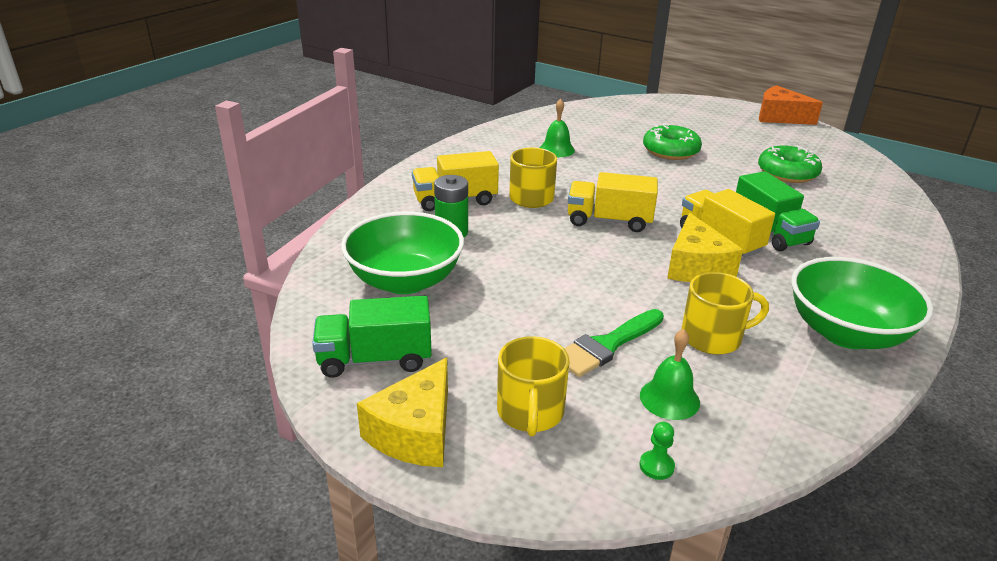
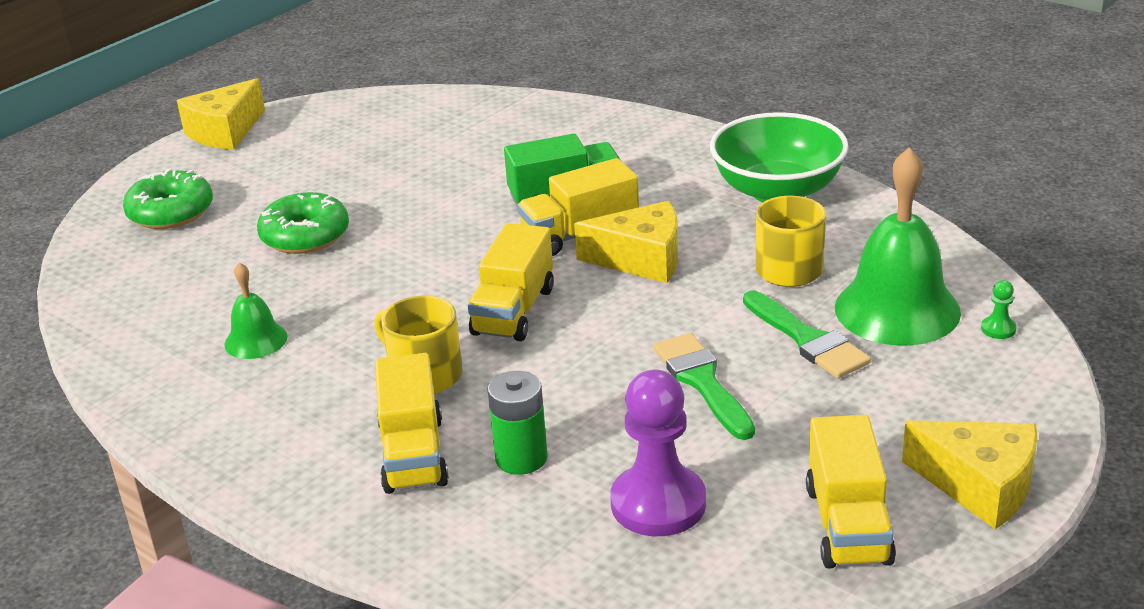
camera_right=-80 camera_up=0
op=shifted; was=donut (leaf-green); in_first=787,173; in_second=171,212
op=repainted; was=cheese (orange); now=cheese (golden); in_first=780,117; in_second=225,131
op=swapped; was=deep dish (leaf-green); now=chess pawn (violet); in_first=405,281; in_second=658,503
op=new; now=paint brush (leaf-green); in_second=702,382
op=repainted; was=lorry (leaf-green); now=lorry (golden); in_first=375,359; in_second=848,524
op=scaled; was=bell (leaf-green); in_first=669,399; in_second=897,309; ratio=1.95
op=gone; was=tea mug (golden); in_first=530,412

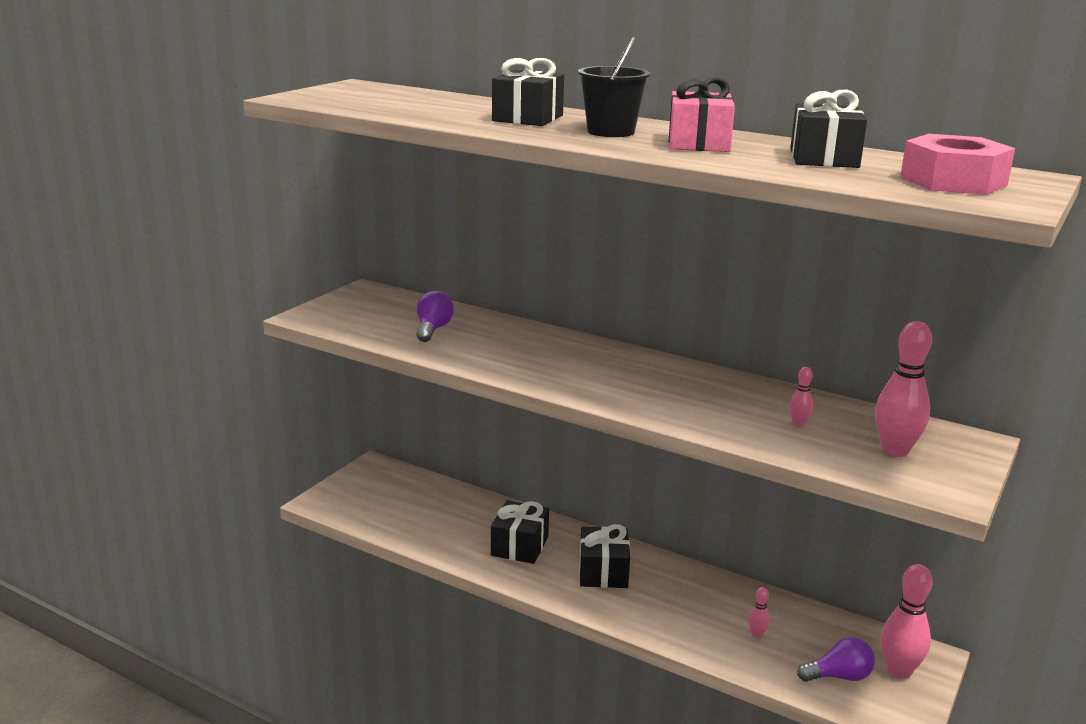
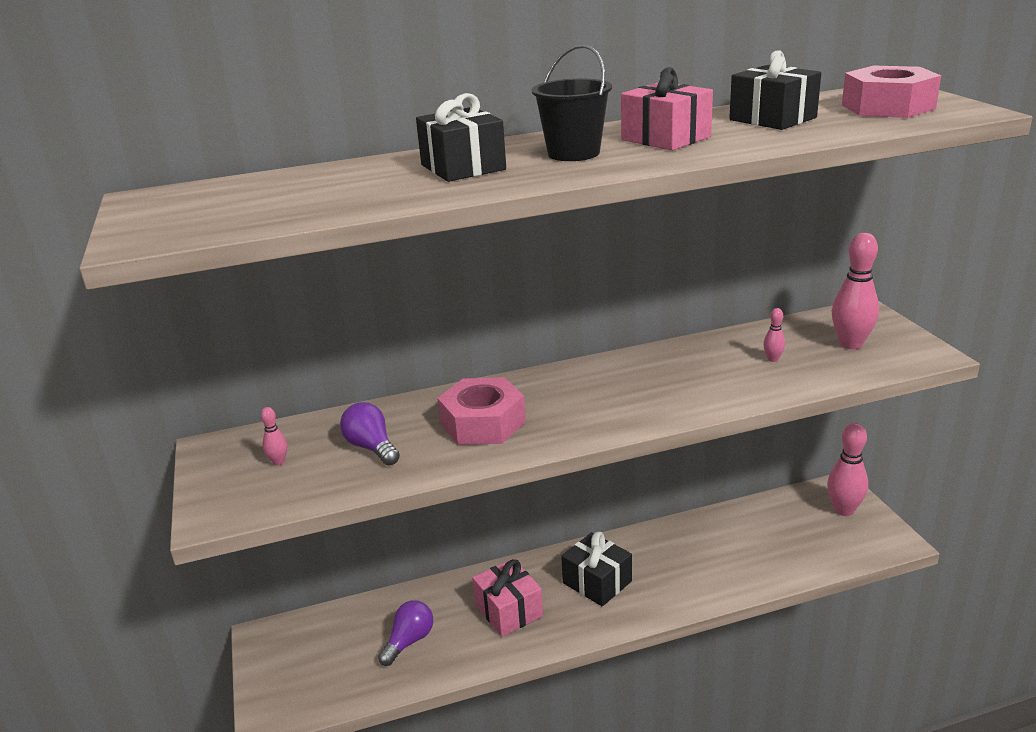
camera_right=-45 camera_up=5
op=shifted; was=bowling pin (rosy); in_first=757,634; in_second=278,462
op=shifted; was=lightbulb (violet); in_first=839,676; in_second=409,641
op=new; now=hex nut (rosy); in_second=483,423
op=repainted; was=gift (ebony); now=gift (rosy); in_first=519,546; in_second=508,610

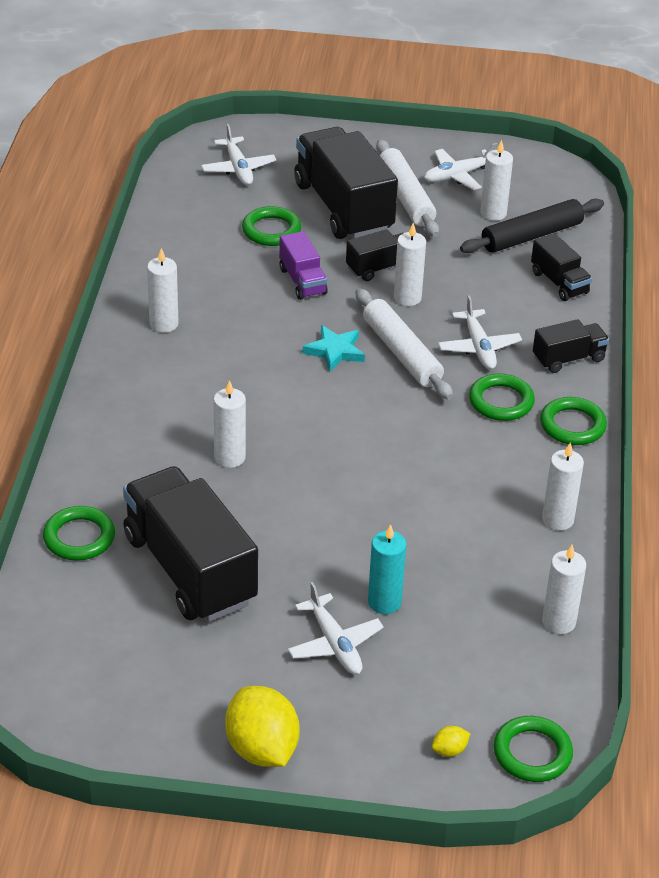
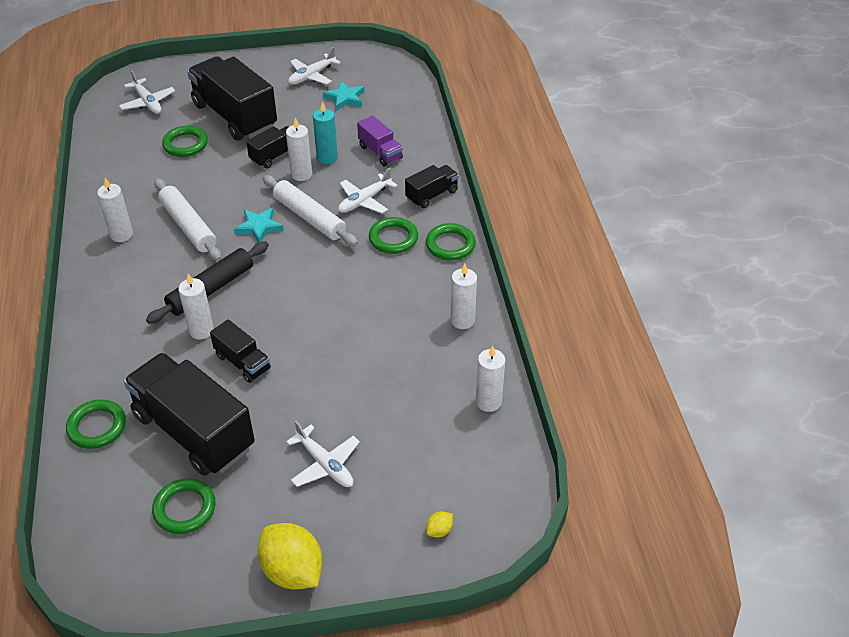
camera_right=-15 camera_up=5
op=shifted; was=pastry roller (ebony); in_first=531,236; in_second=211,289
op=shifted; was=hoop (leaf-green); in_first=532,753; in_second=184,509
op=shifted; was=pastry roller (snow-white); in_first=406,197; in_second=188,226
op=shifted; was=lorry (ebony); in_first=559,283; in_second=242,362
op=shifted; was=pillar candle (aqua); in_first=384,602; in_second=327,158
op=swapped; was=pillar candle (snow-white); now=five-pointed star (aqua); in_first=493,213; in_second=345,98
op=rotated; was=plane (snow-white); in_first=478,347; in_second=364,200; clockwise=75
op=shifted; was=lorry (violet); in_first=302,281; in_second=380,152

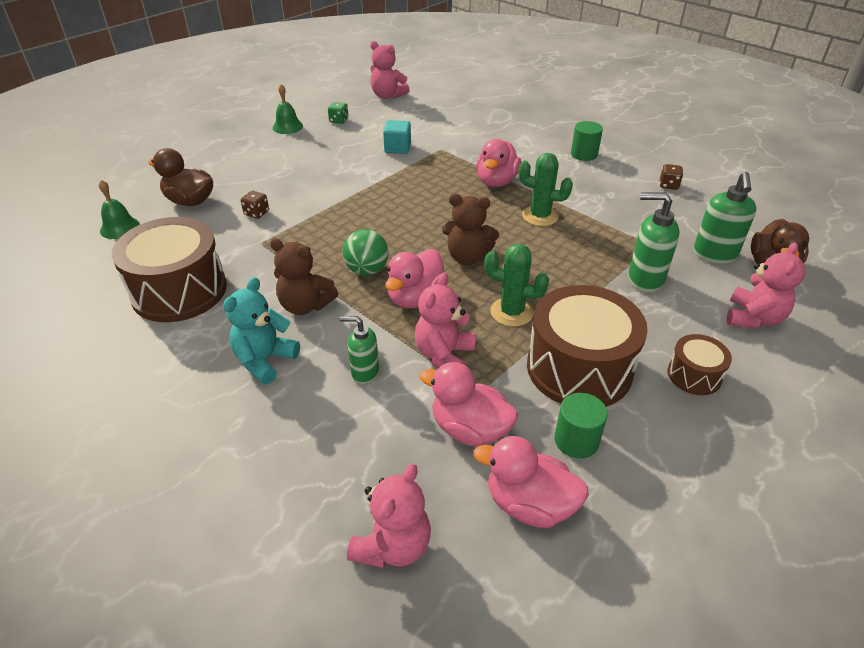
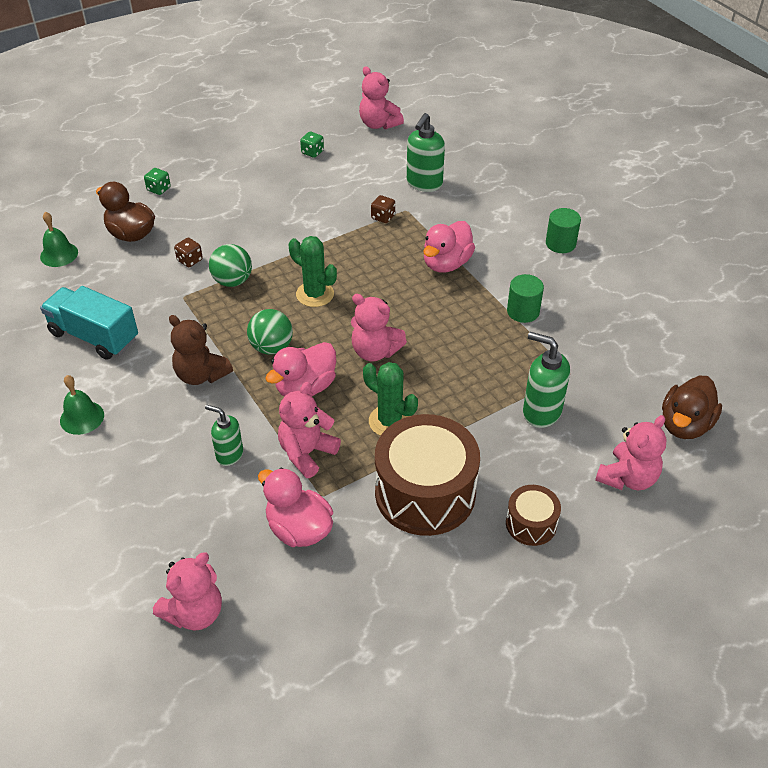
camera_right=15 camera_up=5
op=swapped; was=snare drum (dark brown); now=lorry (aqua); in_first=179,291; in_second=94,336
op=shifted; was=bell (leaf-green); in_first=287,127; in_second=82,417
op=new; now=die (leaf-green); in_second=159,189
op=new; now=ball (leaf-green); in_second=232,281
op=shifted; was=saguaro cactus (leaf-green); in_first=540,216; in_second=315,294
op=repainted; was=teddy bear (dark brown); now=teddy bear (rosy); in_first=468,257; in_second=375,351
op=shifted; was=die (dark brown); in_first=668,185; in_second=383,217
op=shifted; was=soap pump (leaf-green); in_first=714,255; in_second=424,184
op=shifted; was=cylinder (leaf-green); in_first=576,440; in_second=523,311
op=gone; was=teddy bear (aqua); in_first=265,360
op=gone; was=cube (aqua); in_first=397,148
op=gone; was=rubber duck (rosy); in_first=529,504

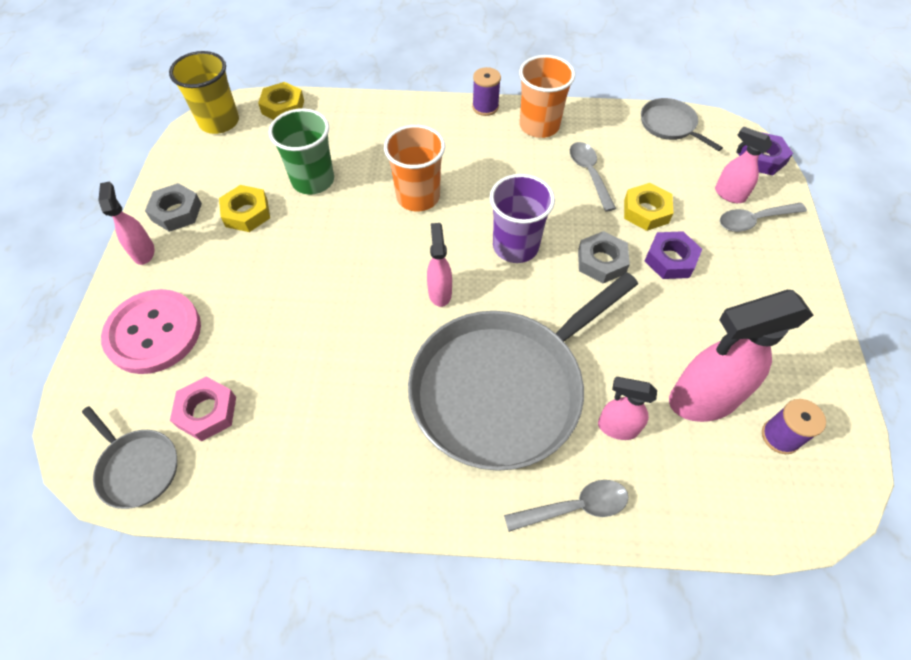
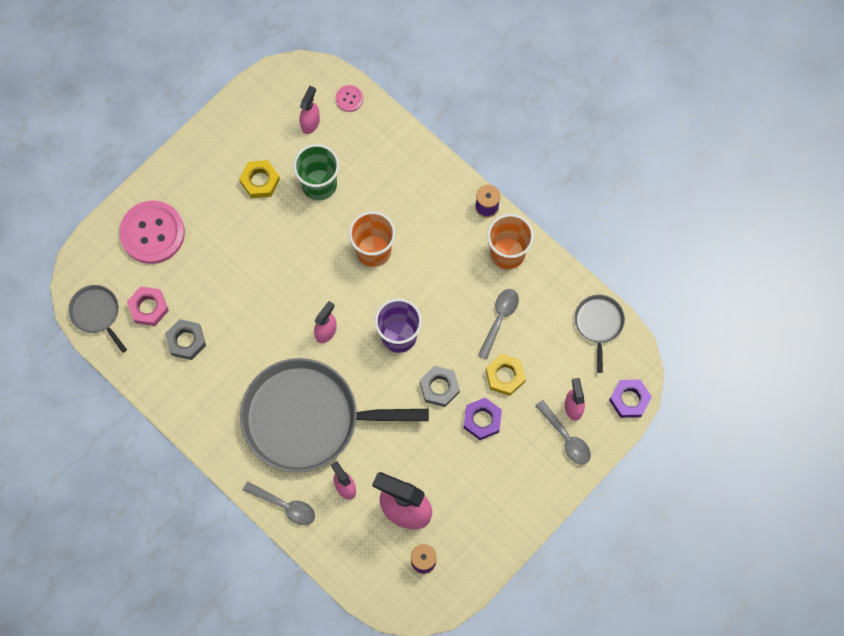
camera_right=40 camera_up=15
op=rotated; was=pan (gray); in_first=137,467; in_second=96,313; clockwise=150
op=shifted; was=hex nut (gray); in_first=176,212; in_second=186,341
op=shifted; was=spray bottle (rosy); in_first=143,252; in_second=310,123
op=swapped; was=hex nut (golden); now=shirt button (rosy); in_first=283,107; in_second=349,99
op=rotated; was=spoon (gray); in_first=754,220; in_second=566,437; clockwise=-150
op=gone; was=beaker (golden); in_first=219,122

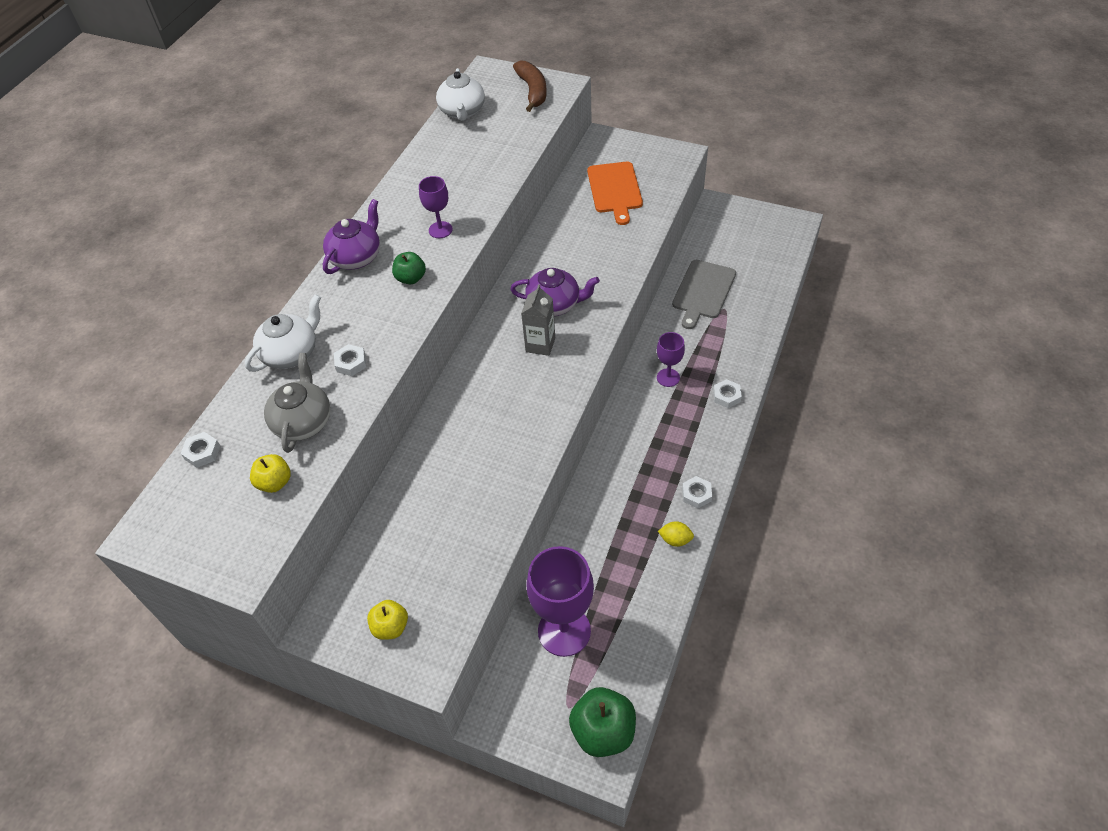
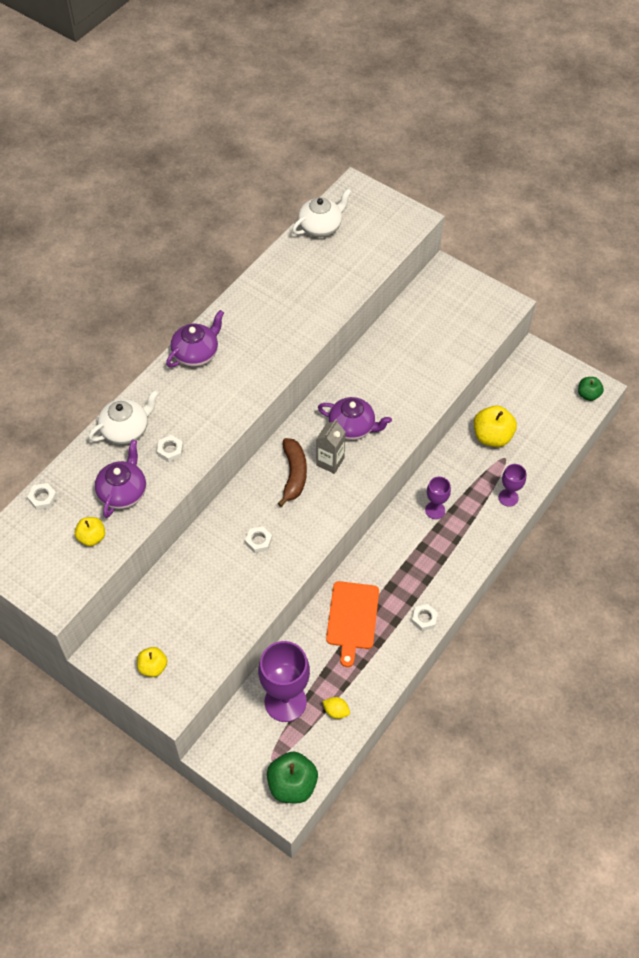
camera_right=10 camera_up=5
op=repainted; was=tea pot (gray); now=tea pot (violet); in_first=303,421; in_second=123,492
op=shifted; was=hex nut (snow-white); in_first=726,396; in_second=259,541
op=shifted; was=toy banana (dark brown); in_first=532,91; in_second=294,474
op=rotated; was=tea pot (snow-white); in_first=462,112; in_second=321,227; clockwise=-135
op=shifted; was=lemon (golden); in_first=675,540; in_second=336,711
op=shifted; was=bread board (orange); in_first=615,190; in_second=352,618
op=swapped; was=bread board (gray); now=toy apple (golden); in_first=703,291; in_second=492,436
op=shifted; was=chalice (violet); in_first=440,230; in_second=508,497
op=shifted; was=toy apple (leaf-green); in_first=411,278; in_second=588,395

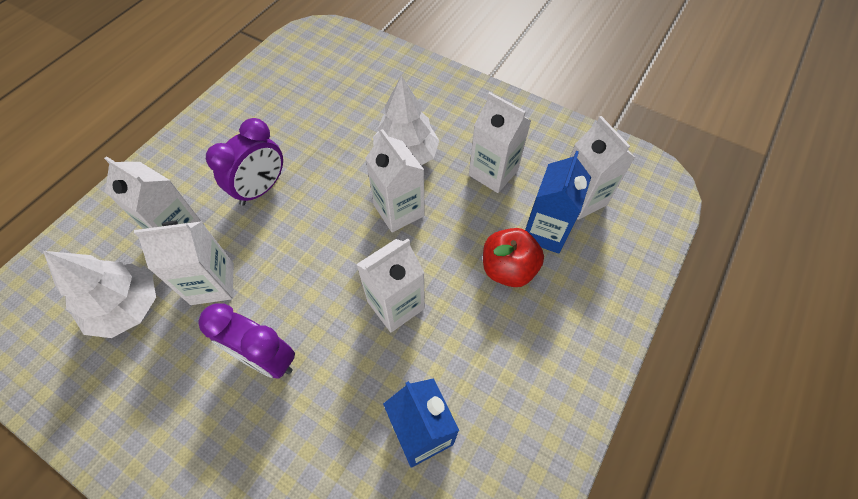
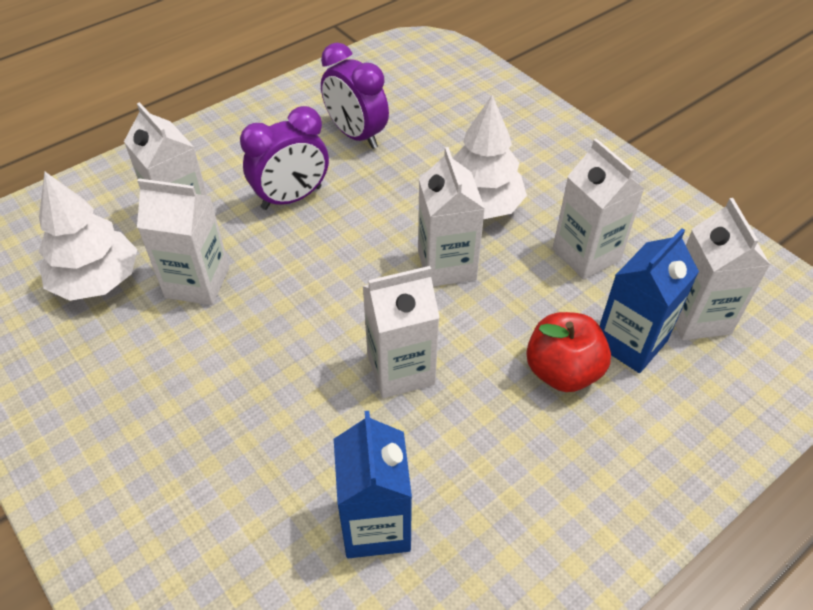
camera_right=20 camera_up=-10
op=shifted; was=clock (violet); in_first=266,358; in_second=356,135

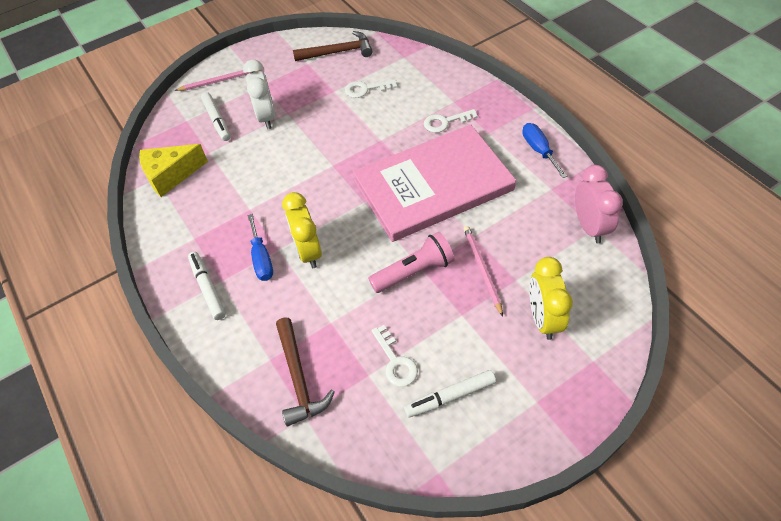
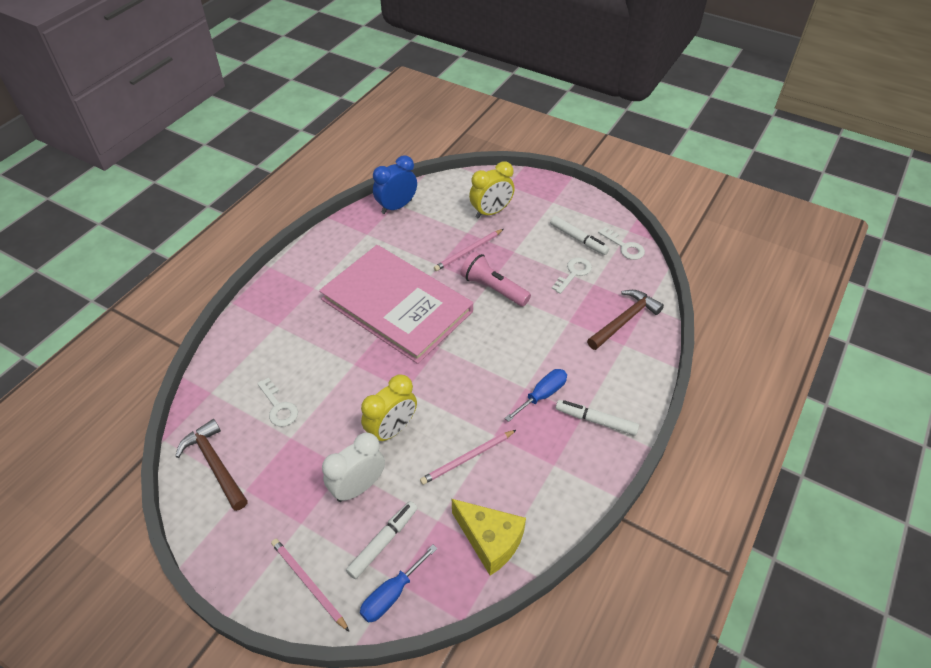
camera_right=-120 camera_up=-5
op=shifted; was=screwdriver (blue); in_first=539,150; in_second=391,594
op=shifted; was=clock (golden); in_first=308,251; in_second=392,430
op=repainted; was=clock (rosy); now=clock (blue); in_first=589,226; in_second=396,206
op=new; now=pencil (rosy); in_second=467,458
op=rotated; was=felt pen (snow-white); in_first=208,288; in_second=596,420; clockwise=75
op=shifted; was=key (snow-white); in_first=445,122; in_second=624,247

